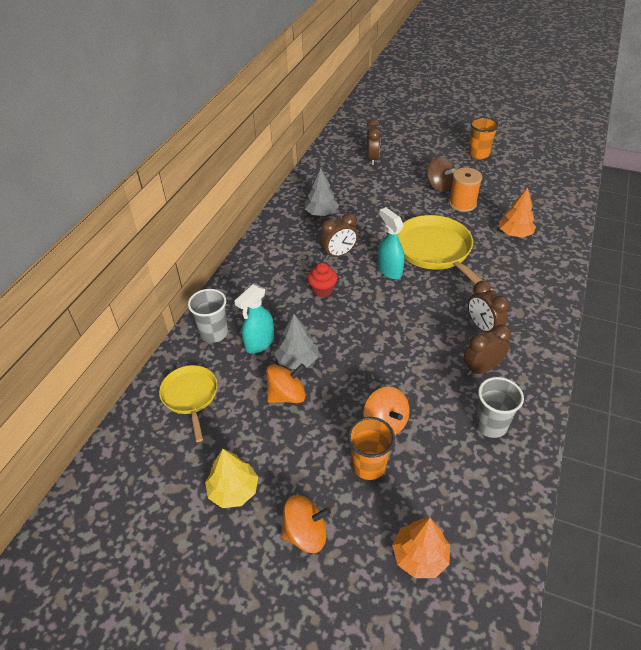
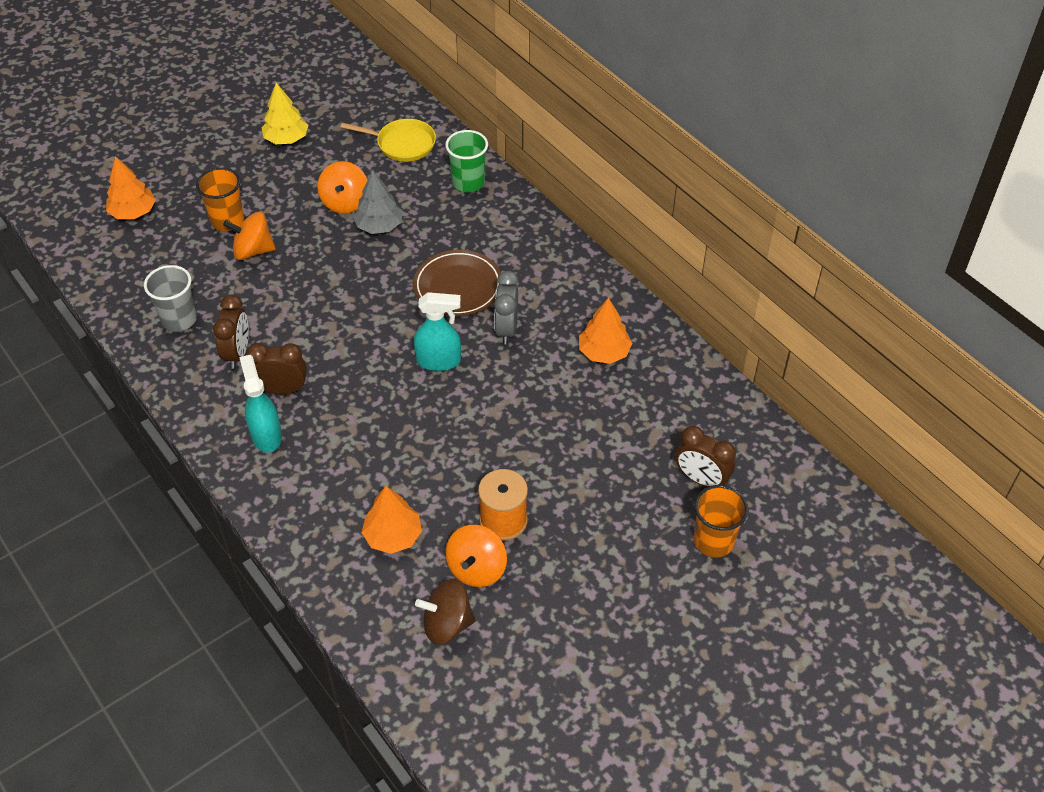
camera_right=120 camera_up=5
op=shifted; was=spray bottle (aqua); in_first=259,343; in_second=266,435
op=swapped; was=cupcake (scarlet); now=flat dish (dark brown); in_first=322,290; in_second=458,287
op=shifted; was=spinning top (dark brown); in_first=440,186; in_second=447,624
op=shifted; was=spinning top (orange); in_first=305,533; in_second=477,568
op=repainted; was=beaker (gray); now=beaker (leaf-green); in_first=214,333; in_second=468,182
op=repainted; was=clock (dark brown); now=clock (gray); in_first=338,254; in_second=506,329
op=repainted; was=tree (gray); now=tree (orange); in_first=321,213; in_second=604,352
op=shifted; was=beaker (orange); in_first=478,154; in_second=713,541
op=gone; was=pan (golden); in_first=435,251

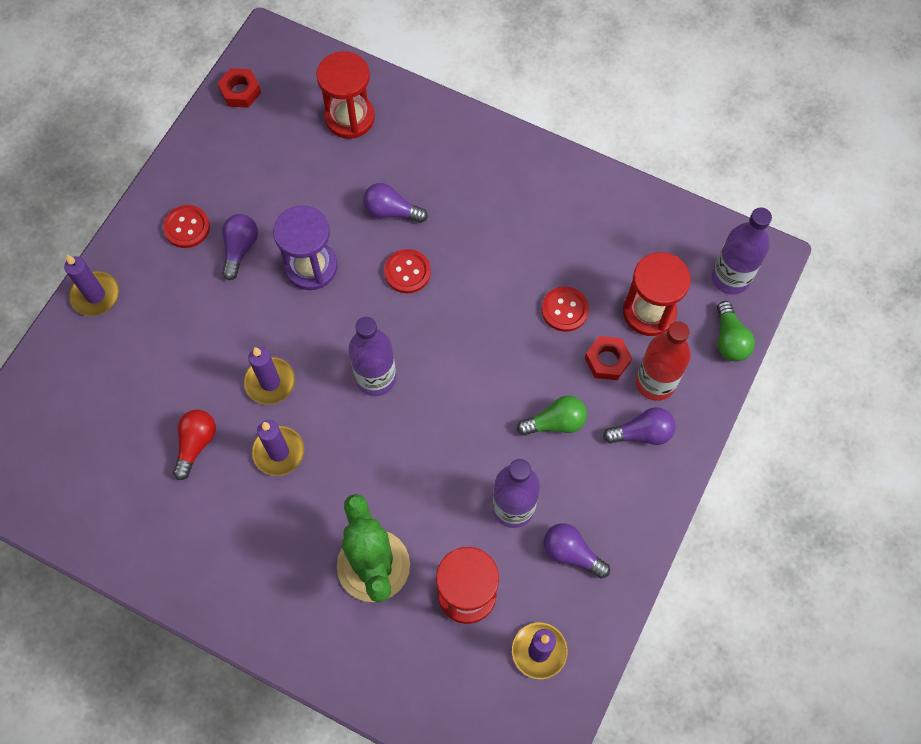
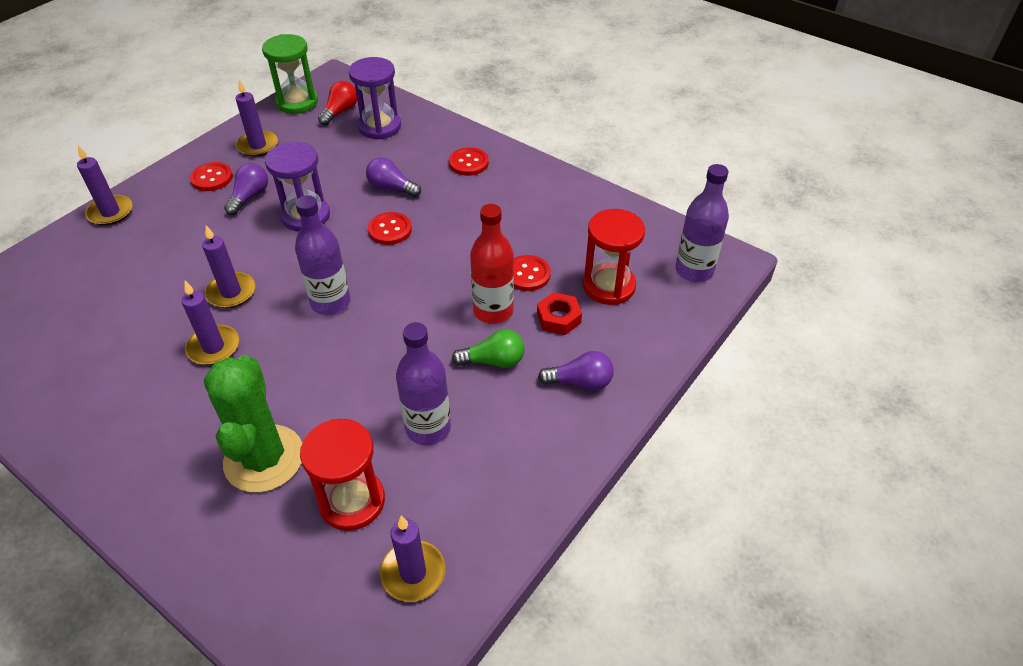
camera_right=10 camera_up=-20
op=new; now=pillar candle (violet); in_second=258,145
op=swapped; was=hex nut (scarlet); now=hourglass (leaf-green); in_first=240,91; in_second=297,102
op=shifted; was=lightbulb (scarlet); in_first=196,444; in_second=340,112
op=repainted; was=hourglass (scarlet); now=hourglass (violet); in_first=349,118; in_second=379,126
op=new; now=shirt button (scarlet); in_second=468,163
op=shifted; was=drink bottle (scarlet); in_first=655,382; in_second=493,311
op=gone; was=lightbulb (violet); in_first=571,553
op=gone; was=lightbulb (leaf-green); in_first=729,340

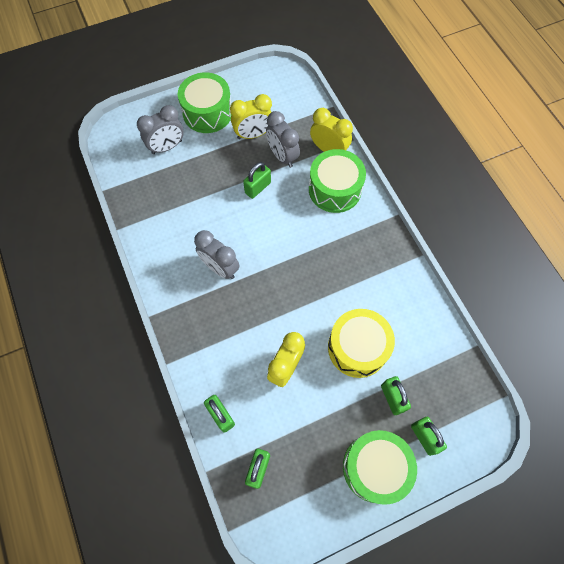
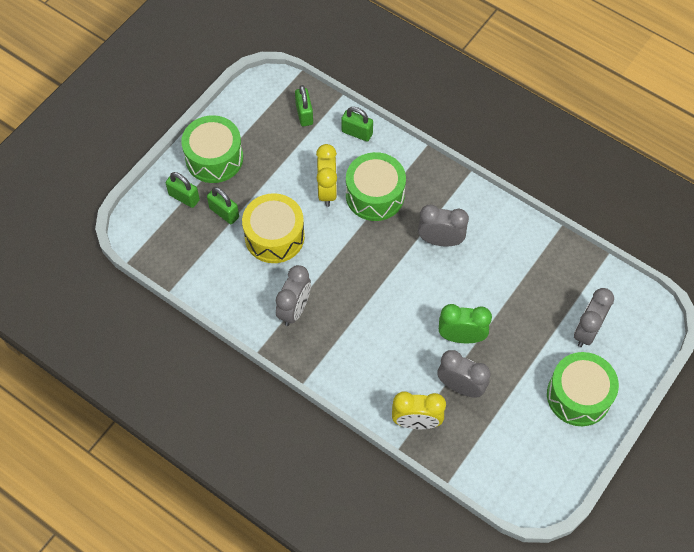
camera_right=150 camera_up=-5
op=new; now=clock (gray); in_second=294,309
op=shifted; was=snare drum (leaf-green); in_first=335,189; in_second=375,195
op=swapped; was=lock (leaf-green); now=clock (leaf-green); in_first=258,188; in_second=461,337
op=gone; was=clock (golden); in_first=253,134

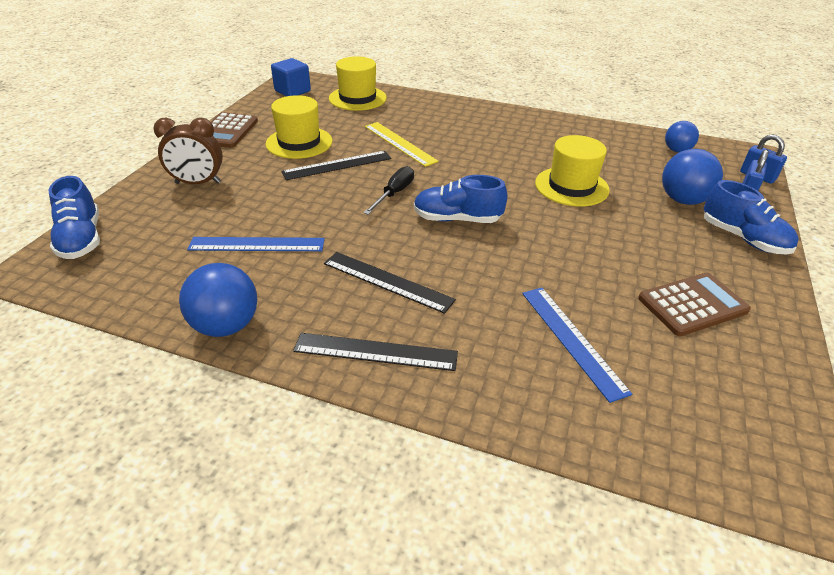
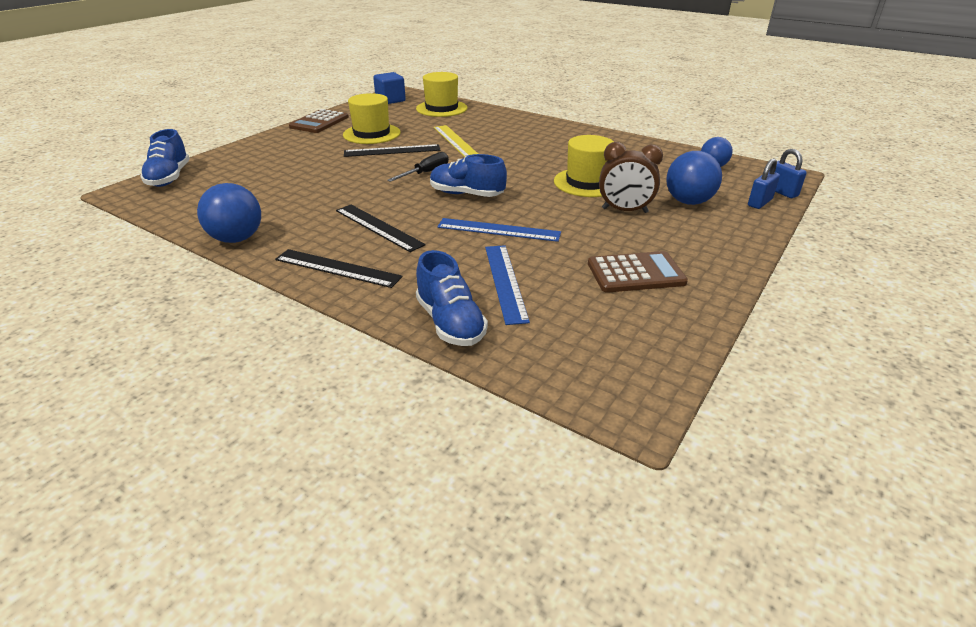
camera_right=15 camera_up=-5
op=shifted; was=sneaker (blue); in_first=743,238; in_second=450,323
op=shifted; was=ruler (blue); in_first=257,244; in_second=498,230
op=shifted; was=clock (dark brown); in_first=198,183; in_second=624,210

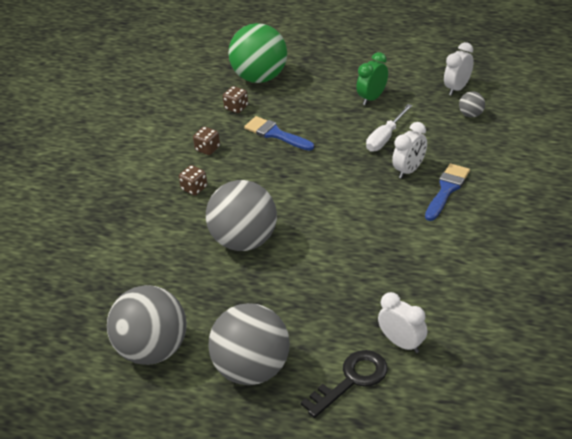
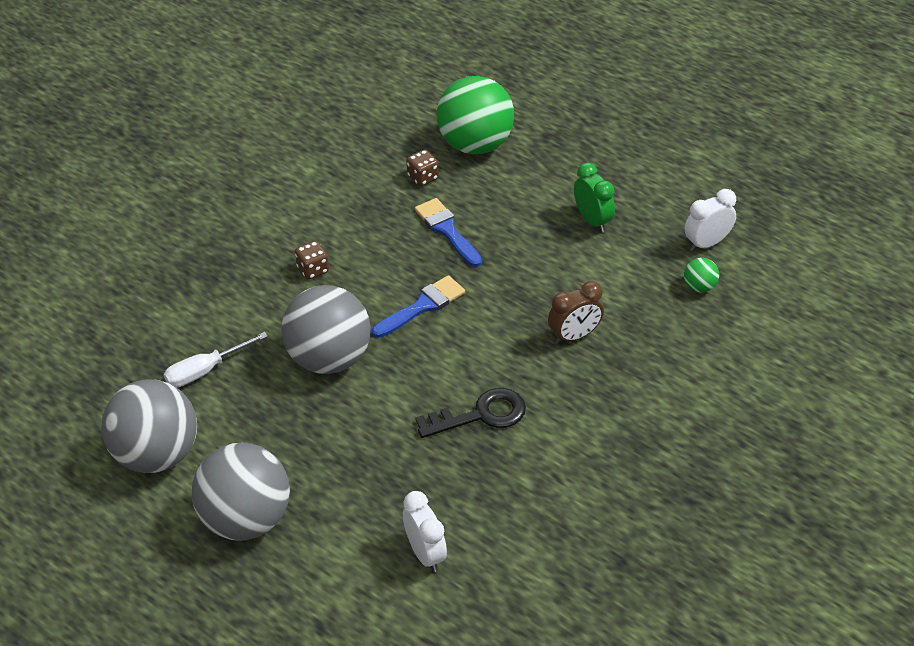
camera_right=20 camera_up=5
op=shifted; was=screwdriver (snow-white); in_first=385,138; in_second=205,370
op=shifted; was=paint brush (blue); in_first=447,189; in_second=422,306
op=shifted; was=key (ebony); in_first=351,380; in_second=480,415
op=repainted; was=clock (snow-white); now=clock (dark brown); in_first=409,170; in_second=574,336
op=rotated; was=clock (leaf-green); in_first=372,98; in_second=592,220; clockwise=90
op=repainted; was=ball (gray); now=ball (leaf-green); in_first=471,114; in_second=699,287
op=gone; was=die (dark brown); in_first=207,149

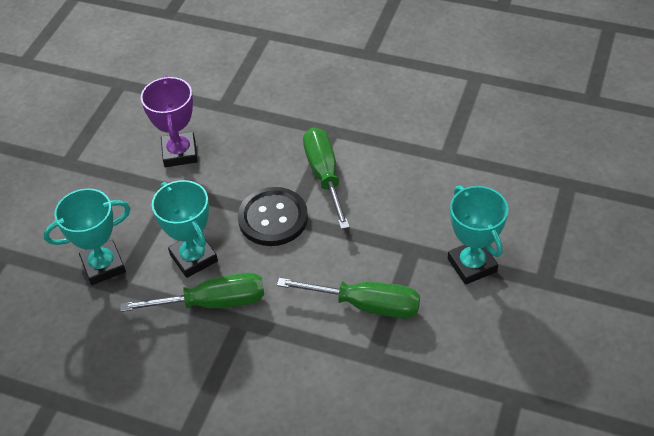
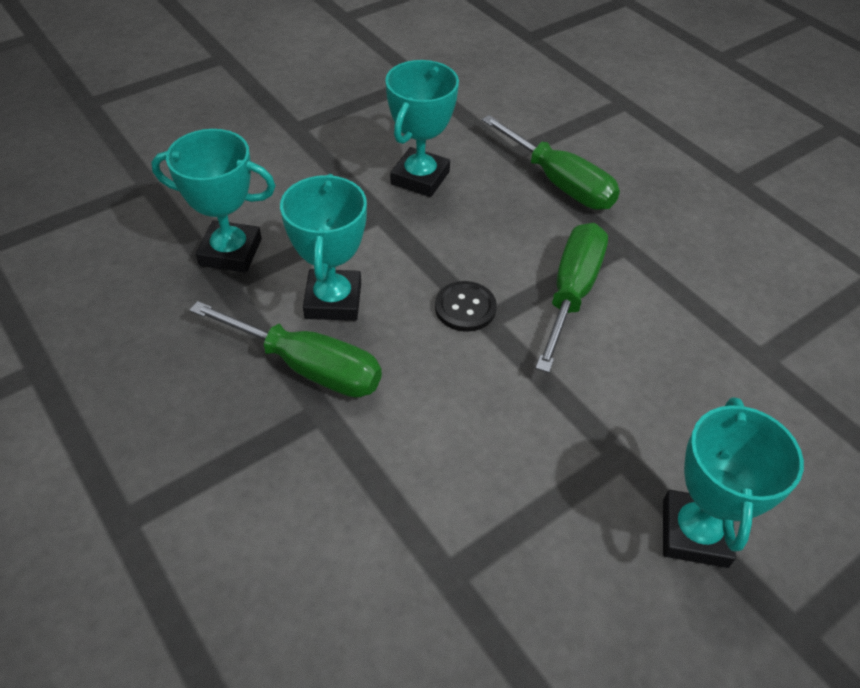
camera_right=30 camera_up=0
op=repainted; was=trophy (violet); now=trophy (aqua); in_first=180,153; in_second=420,178
op=scaled; was=shirt button (ebony); in_first=273,218; in_second=465,308; ratio=0.59
op=shifted; was=screwdriver (leaf-green); in_first=366,305; in_second=559,183

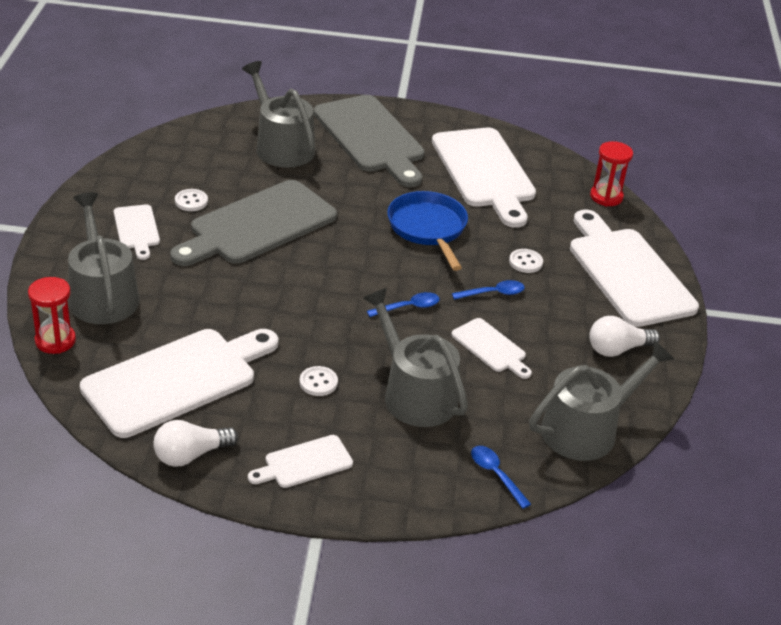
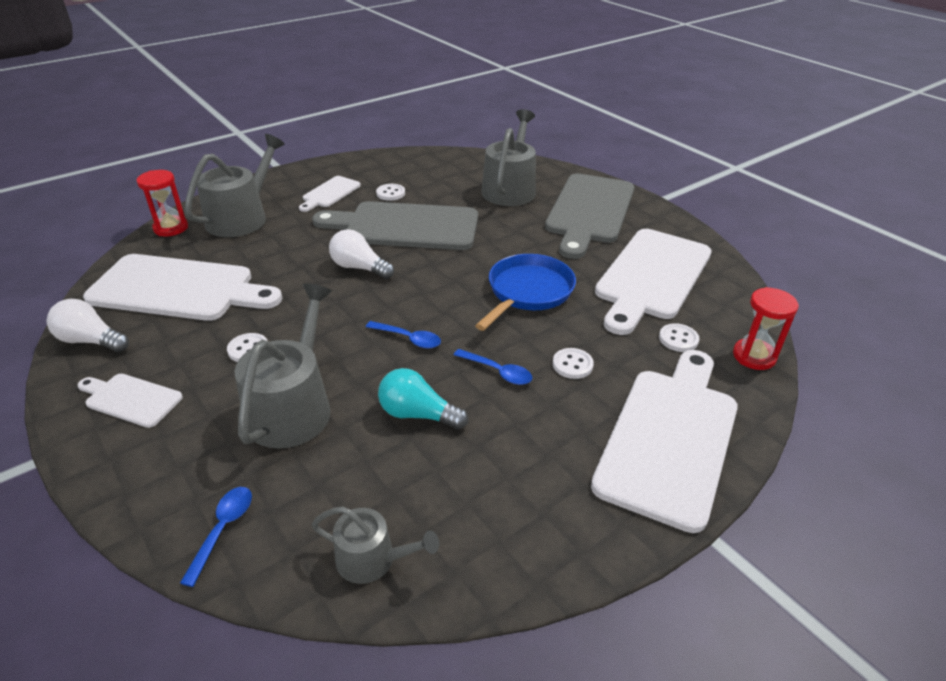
camera_right=50 camera_up=0
op=scaled; was=sprinkling can (gray); in_first=587,429; in_second=373,559; ratio=0.56
op=shifted; was=lightbulb (snow-white); in_first=617,349; in_second=359,268
op=swapped; was=bread board (snow-white); now=lightbulb (aqua); in_first=491,347; in_second=418,414
op=new; now=shirt button (snow-white); in_second=678,339

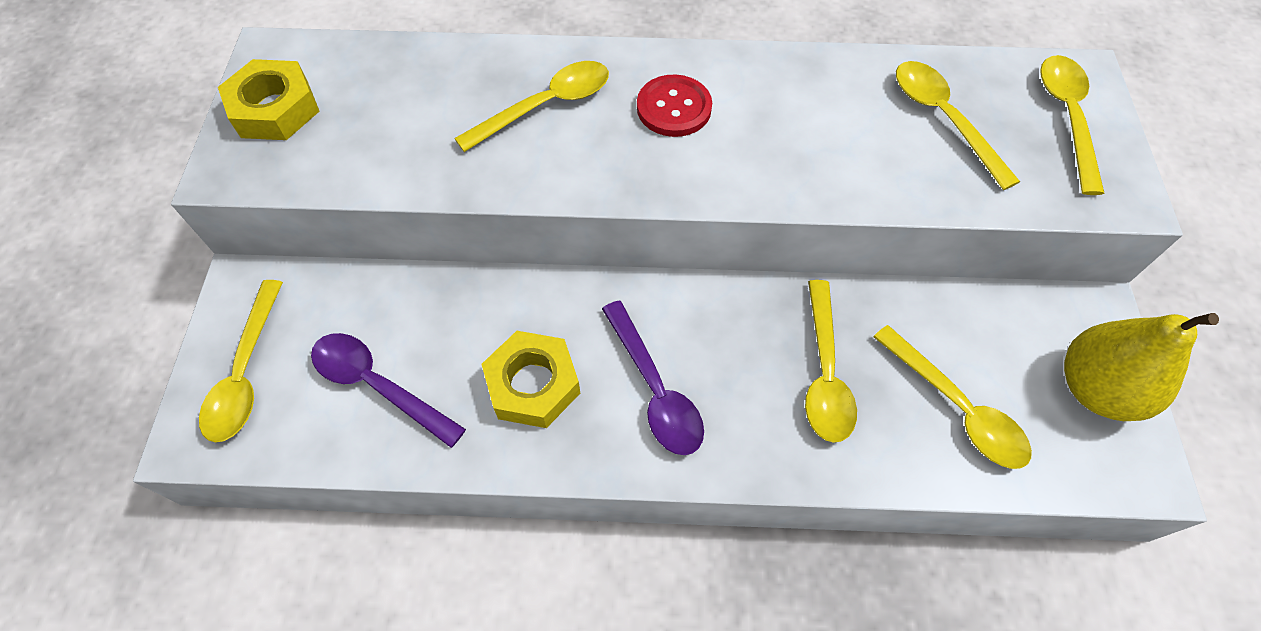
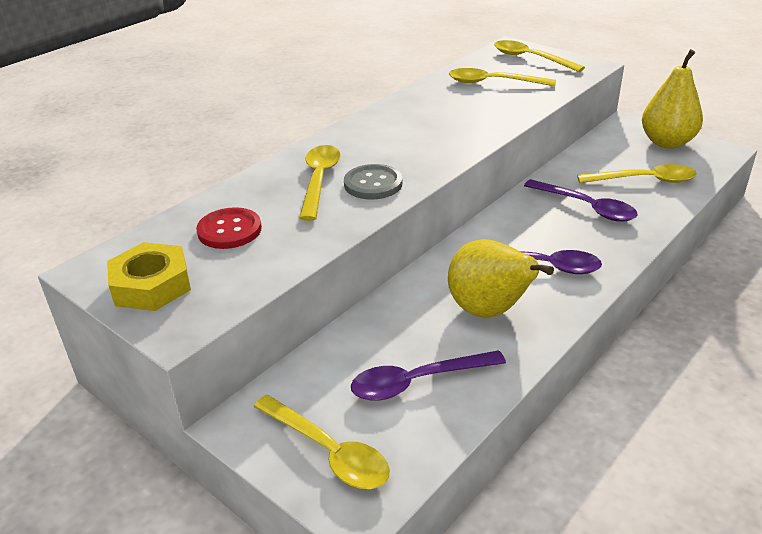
camera_right=-50 camera_up=-25
op=shifted; was=shirt button (scarlet); in_first=674,108; in_second=229,230
op=new; now=shirt button (gray); in_second=373,184
op=swapped; was=hex nut (golden); now=toy pear (golden); in_first=533,384; in_second=489,311
op=repainted; was=spoon (golden); now=spoon (violet); in_first=824,373; in_second=587,207

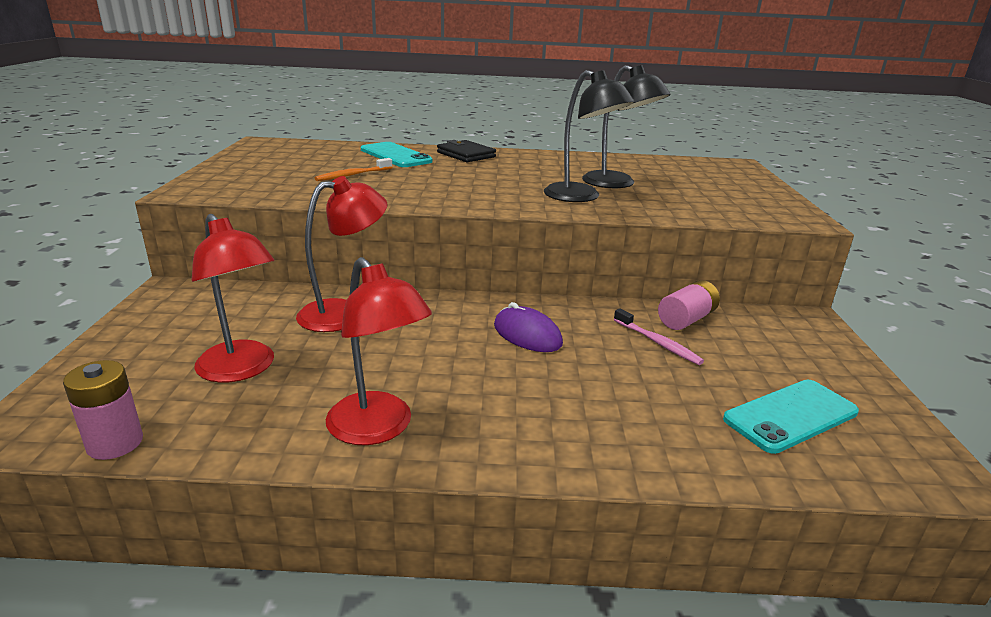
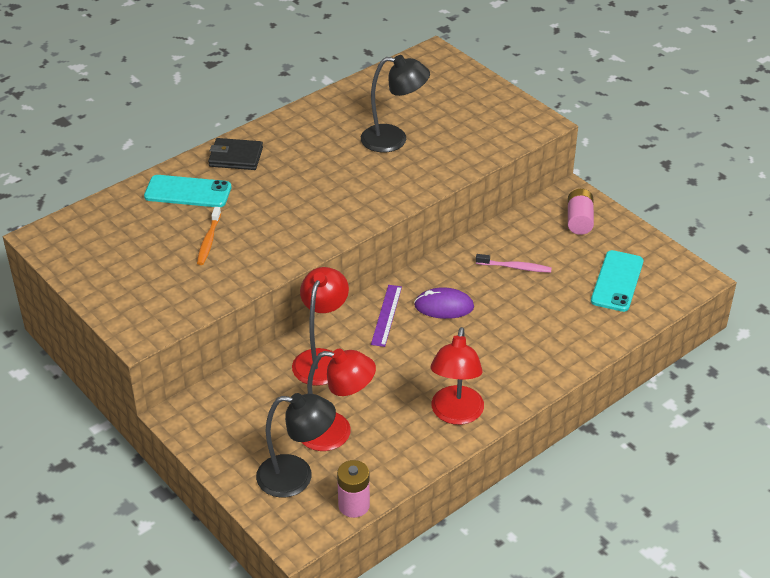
camera_right=-40 camera_up=15
op=shifted; was=lamp (ebony); in_first=581,197; in_second=296,477
op=new; now=ruler (violet); in_second=386,315
op=rotated; was=lamp (scarlet); in_first=378,429; in_second=455,414; clockwise=90
op=shifted; was=power cell (rosy); in_first=686,319; in_second=579,220

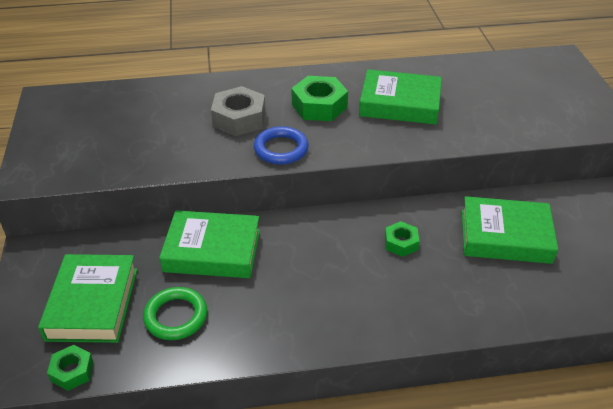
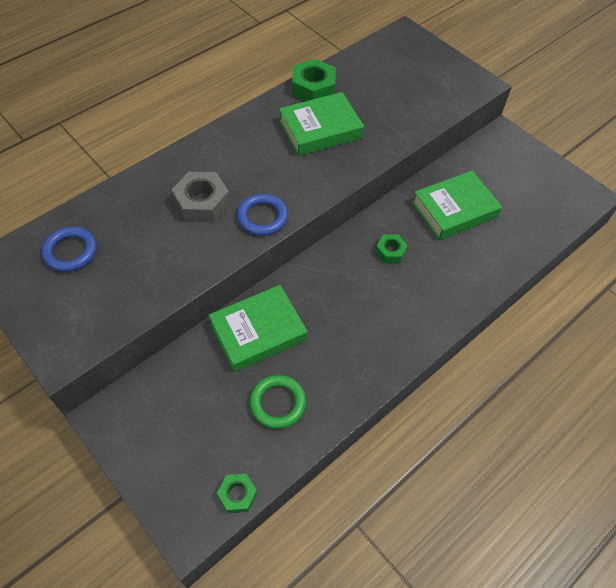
camera_right=-35 camera_up=15
op=new; now=hoop (blue); in_second=70,252
op=shifted; was=hex nut (leaf-green); in_first=319,106; in_second=313,88
op=gone; was=hardback (leaf-green); in_first=92,304

